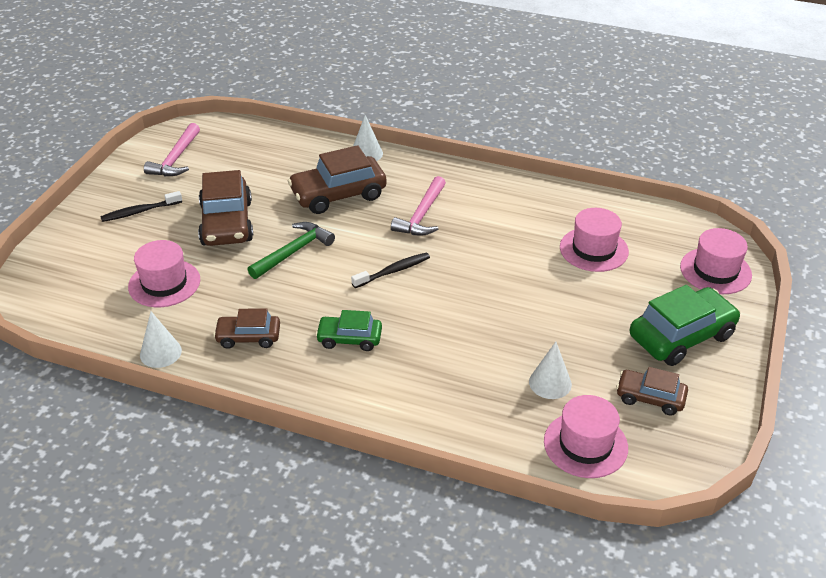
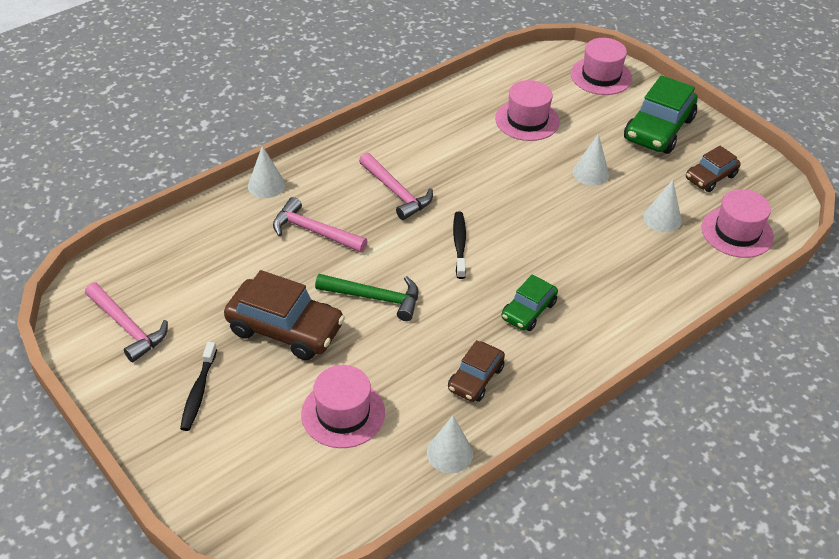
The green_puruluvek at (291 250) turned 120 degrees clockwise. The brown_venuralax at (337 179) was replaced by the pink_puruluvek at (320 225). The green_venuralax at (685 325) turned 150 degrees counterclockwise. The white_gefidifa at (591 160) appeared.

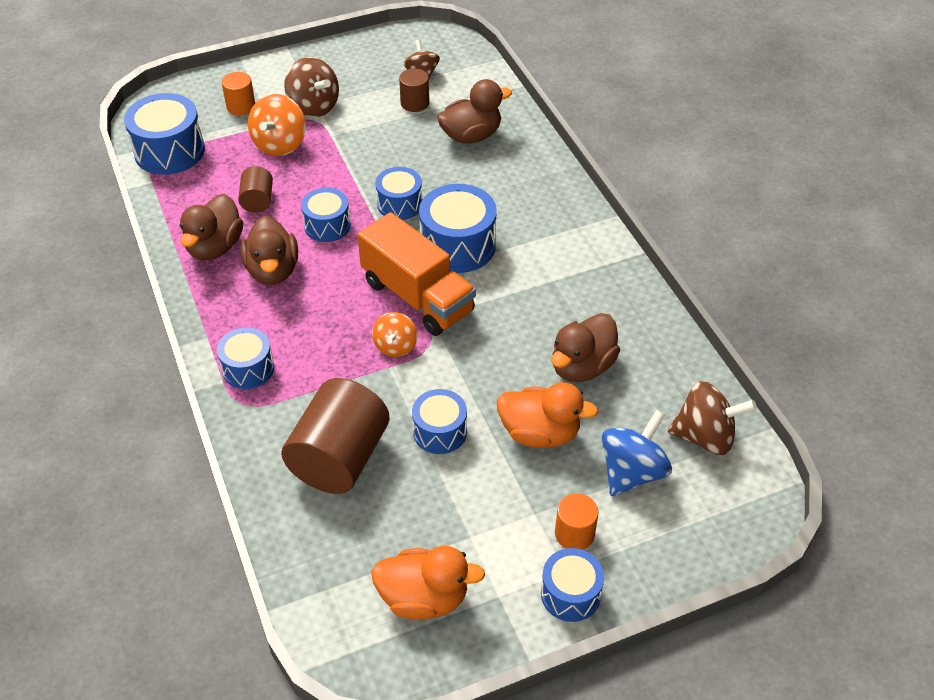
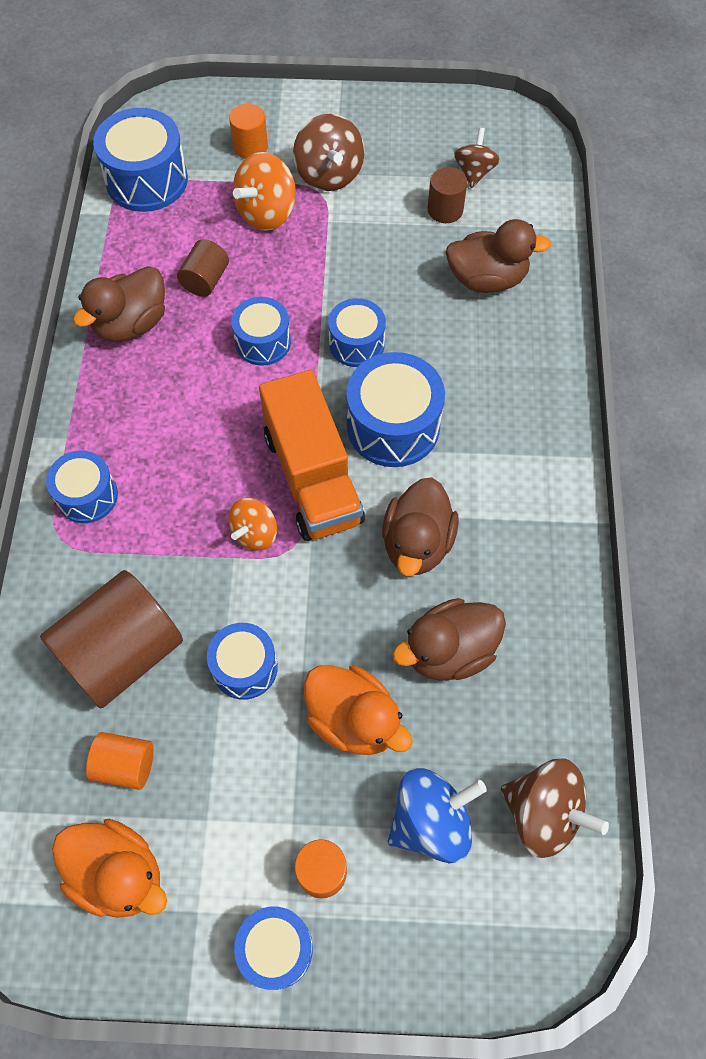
The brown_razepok moved from (269 250) to (420 526). The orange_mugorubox at (120 761) appeared.

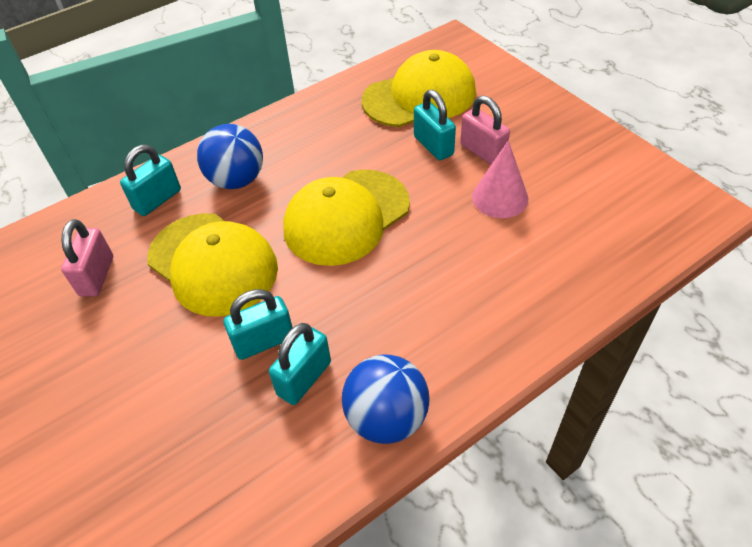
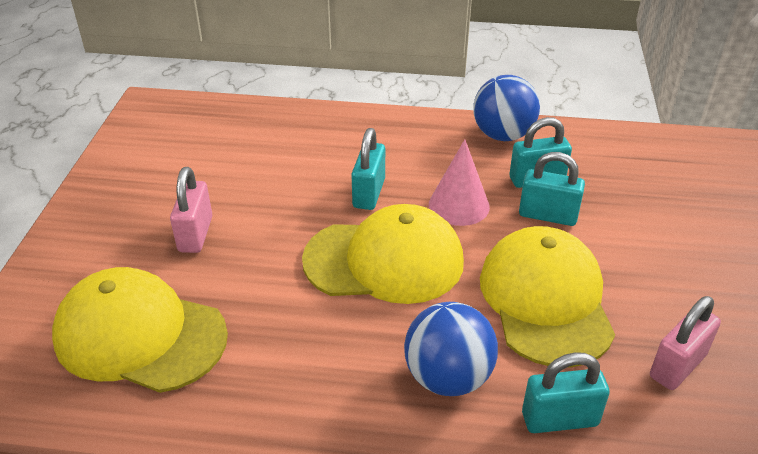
The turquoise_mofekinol moved from (435 125) to (368 169). The pink_gefidifa moved from (500 179) to (459 182).

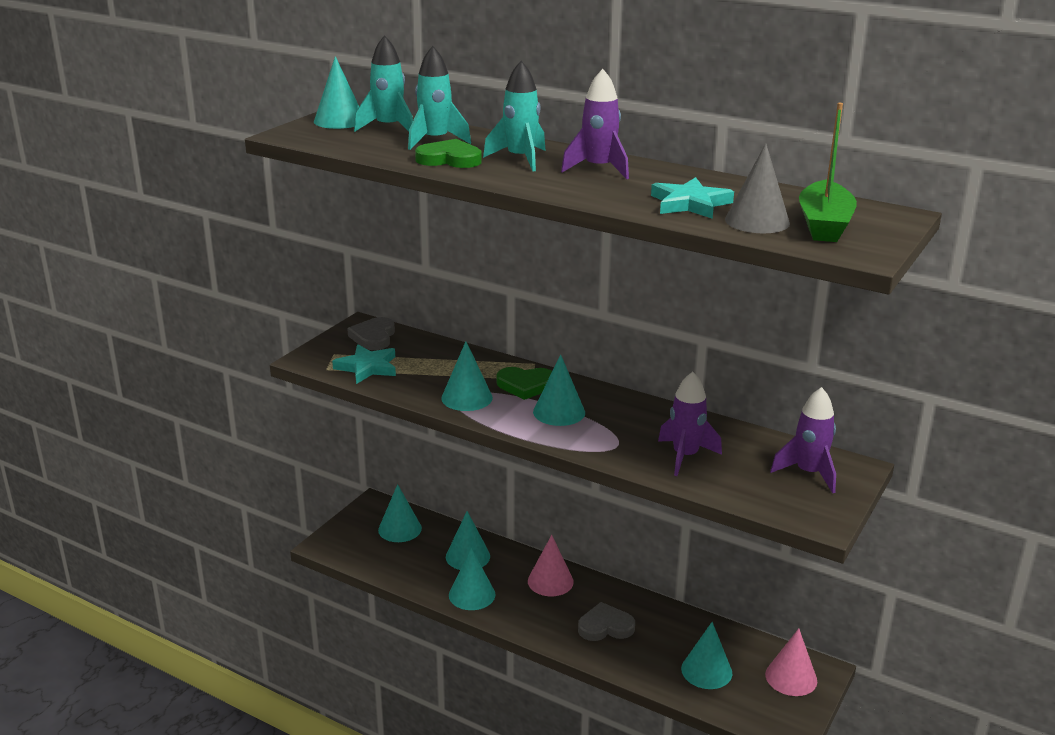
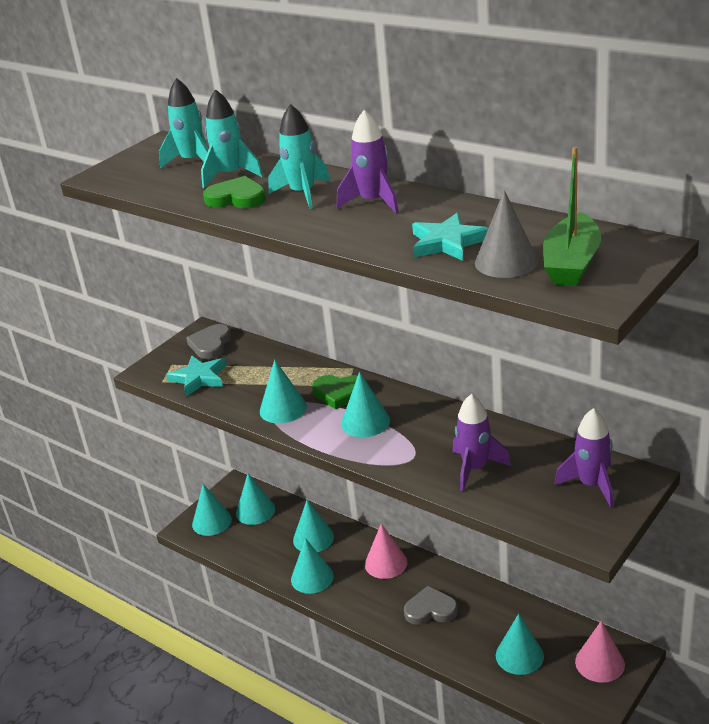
The turquoise_gefidifa moved from (336 92) to (212 510).

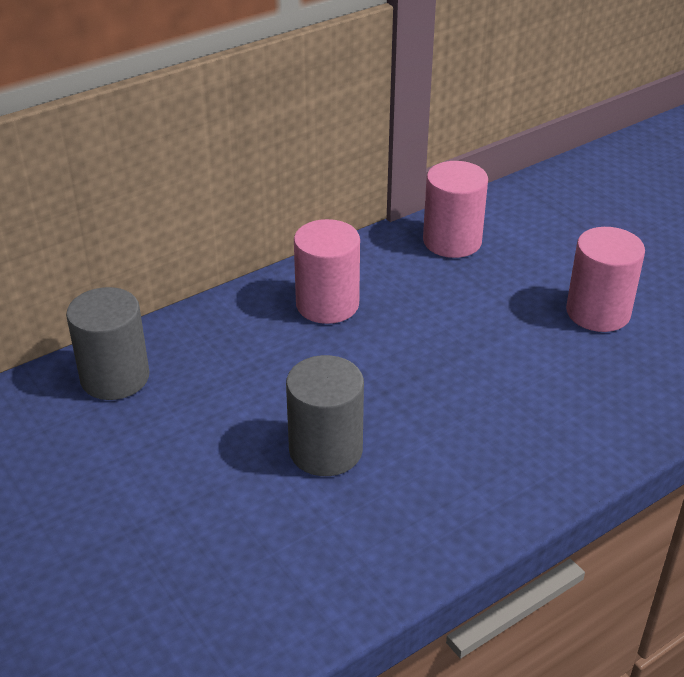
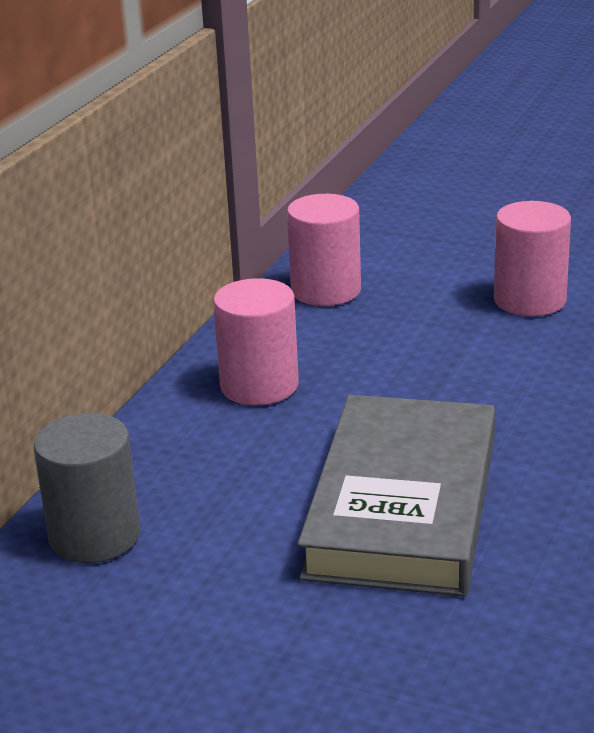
The grey_mugorubox at (325 415) was replaced by the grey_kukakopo at (396 496).

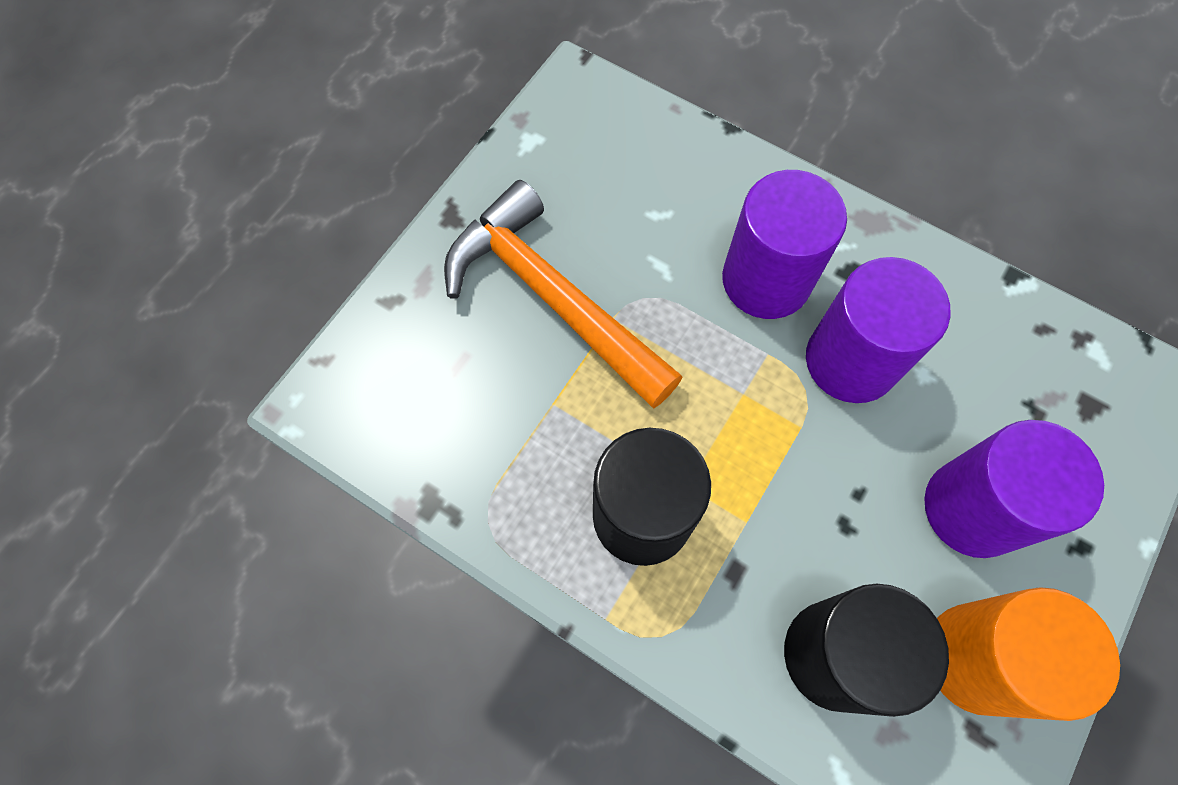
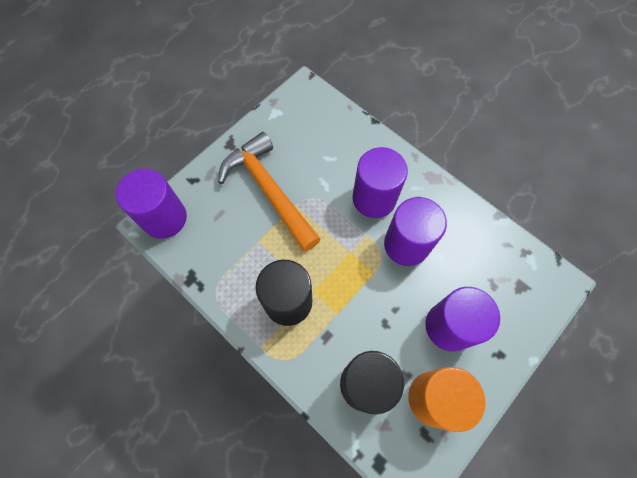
The purple_mugorubox at (151 203) appeared.

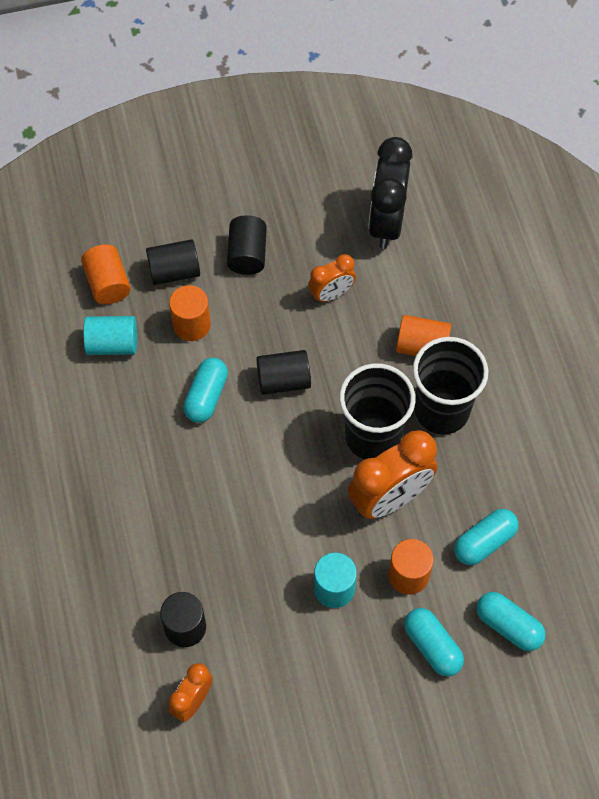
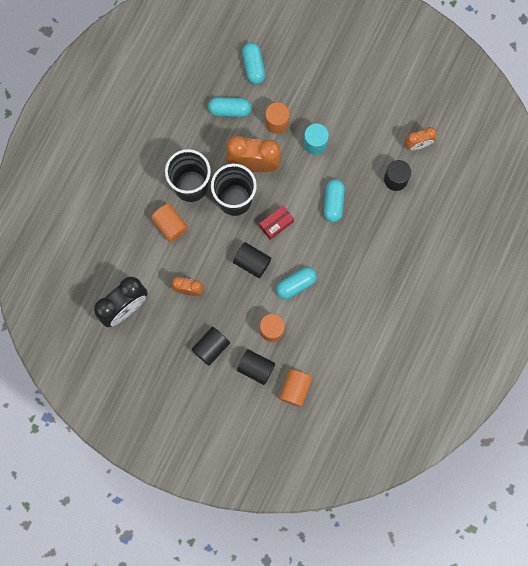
The turquoise_mugorubox at (110 335) disappeared. The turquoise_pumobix moved from (434 642) to (334 200). The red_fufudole at (277 222) appeared.

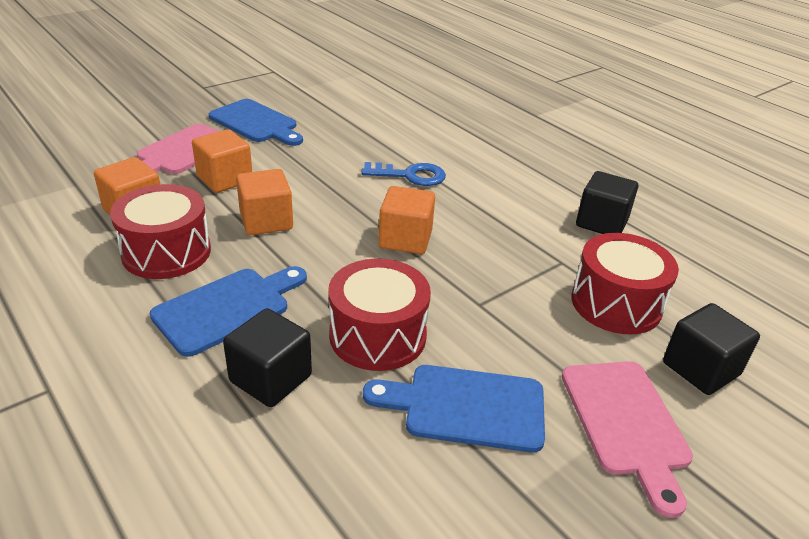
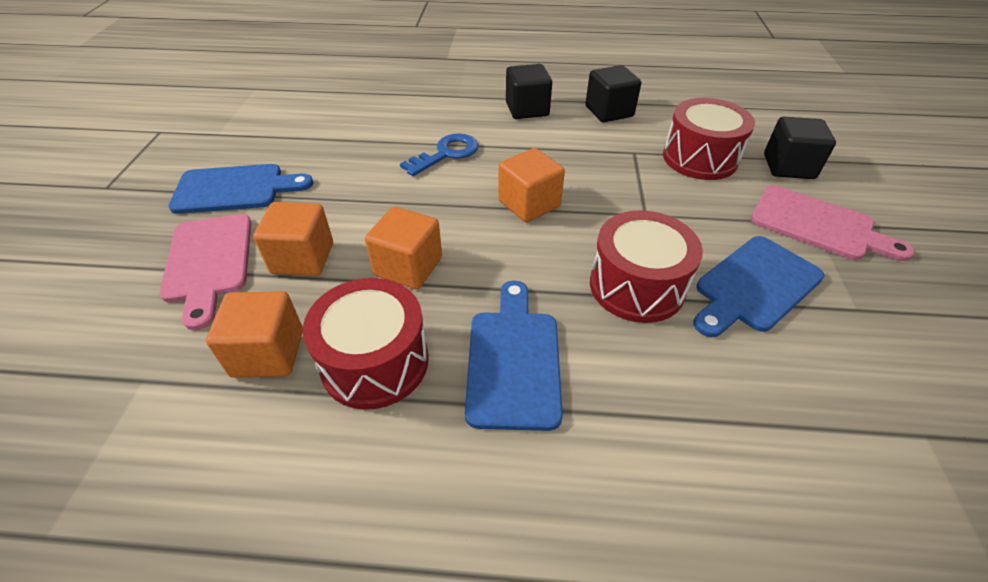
The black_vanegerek moved from (267 357) to (529 91).

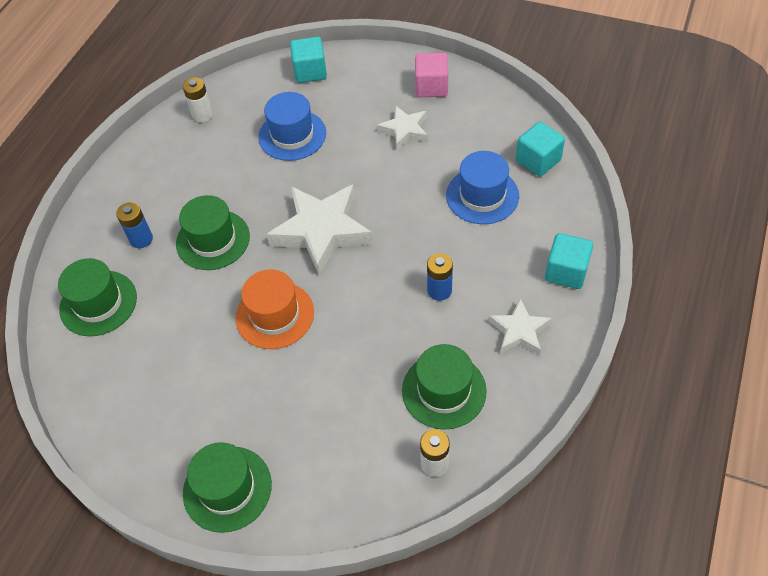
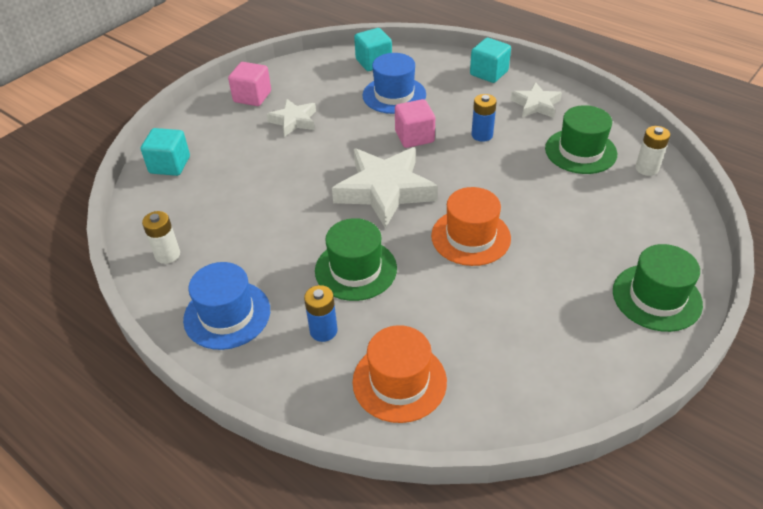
The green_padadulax at (97 297) became the orange_padadulax at (399 374). The blue_padadulax moved from (292 126) to (226 306). The pink_vanegerek at (415 123) appeared.

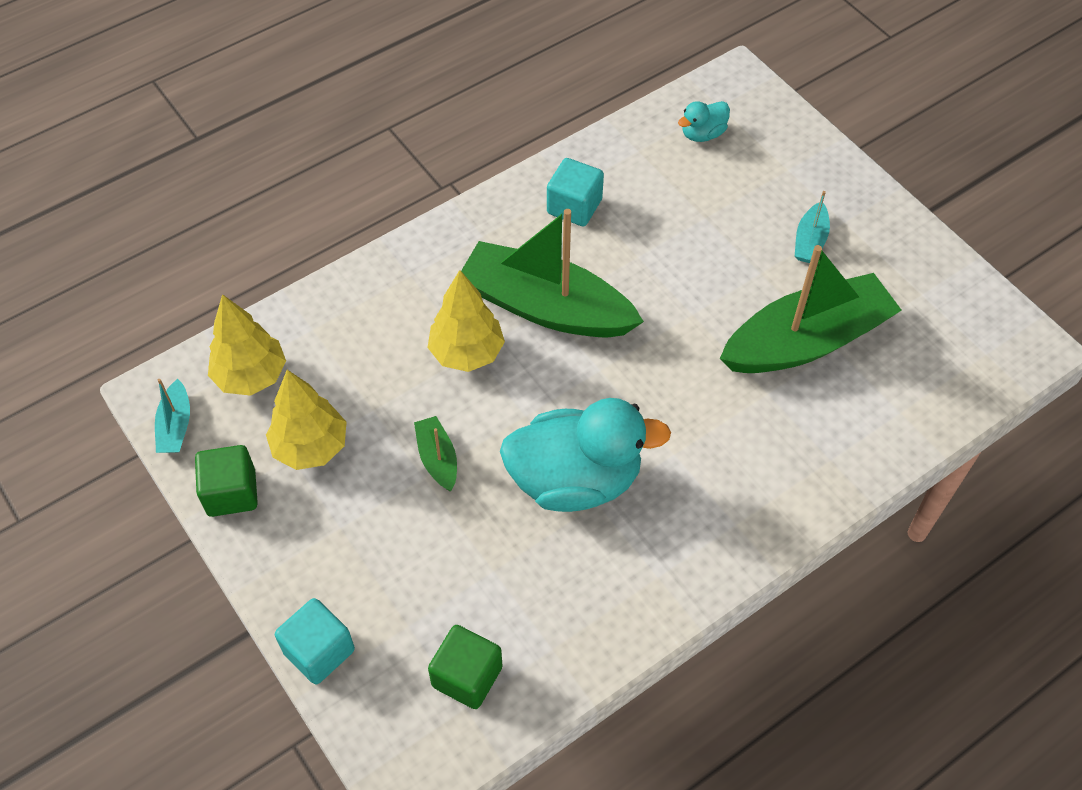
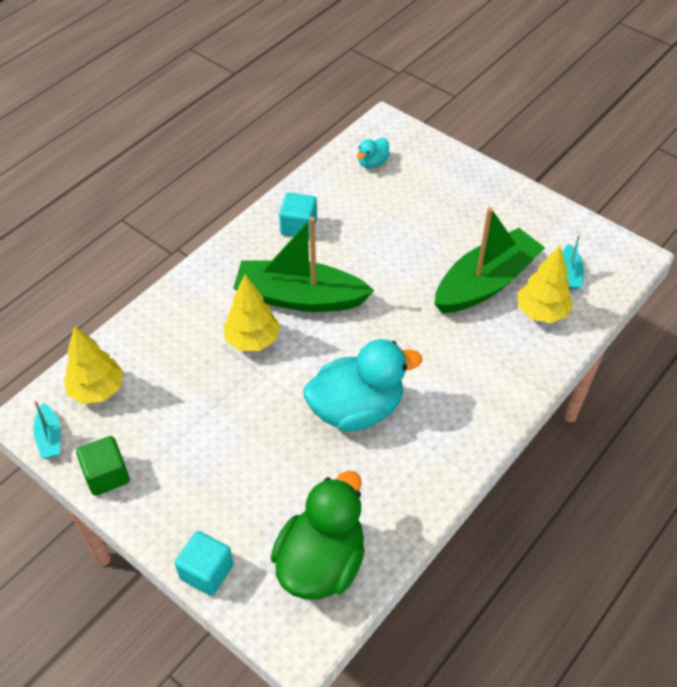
The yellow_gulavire moved from (306 420) to (545 284). The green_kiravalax at (435 453) disappeared. The green_vanegerek at (465 667) was replaced by the green_razepok at (317 535). The turquoise_kiravalax moved from (812 227) to (573 262).

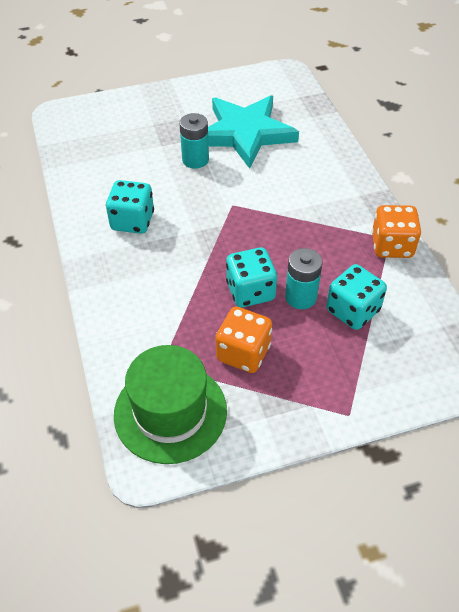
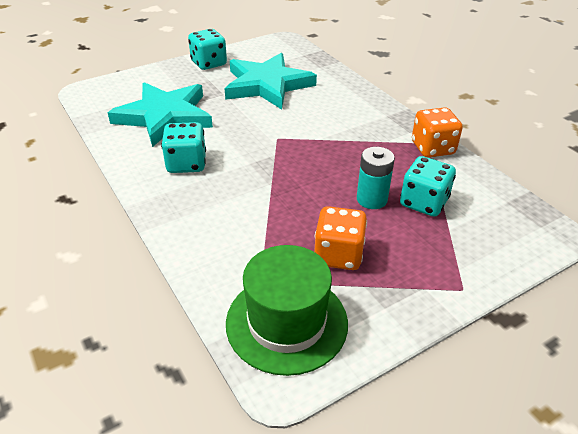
The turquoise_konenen at (194 140) disappeared. The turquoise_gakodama moved from (251 277) to (207 49). The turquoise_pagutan at (160 114) appeared.

